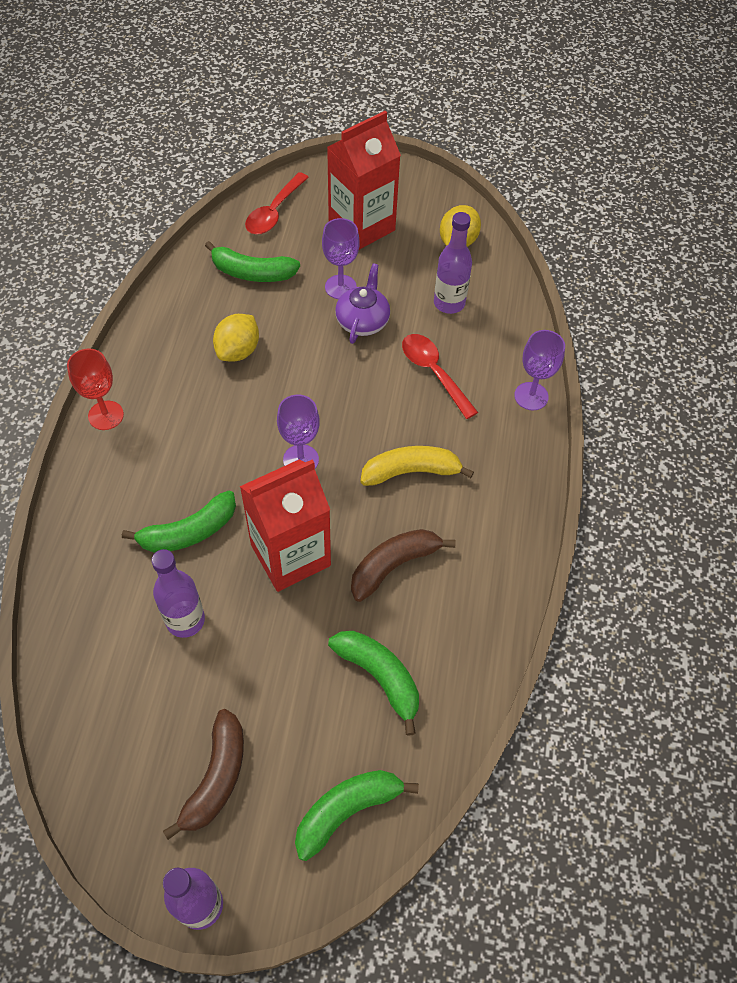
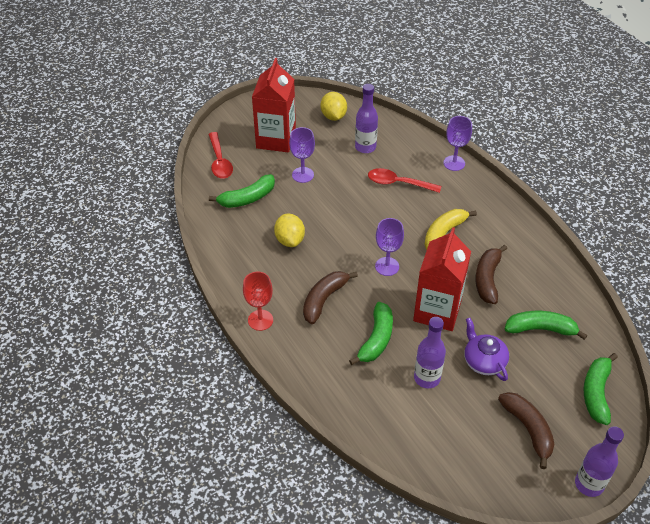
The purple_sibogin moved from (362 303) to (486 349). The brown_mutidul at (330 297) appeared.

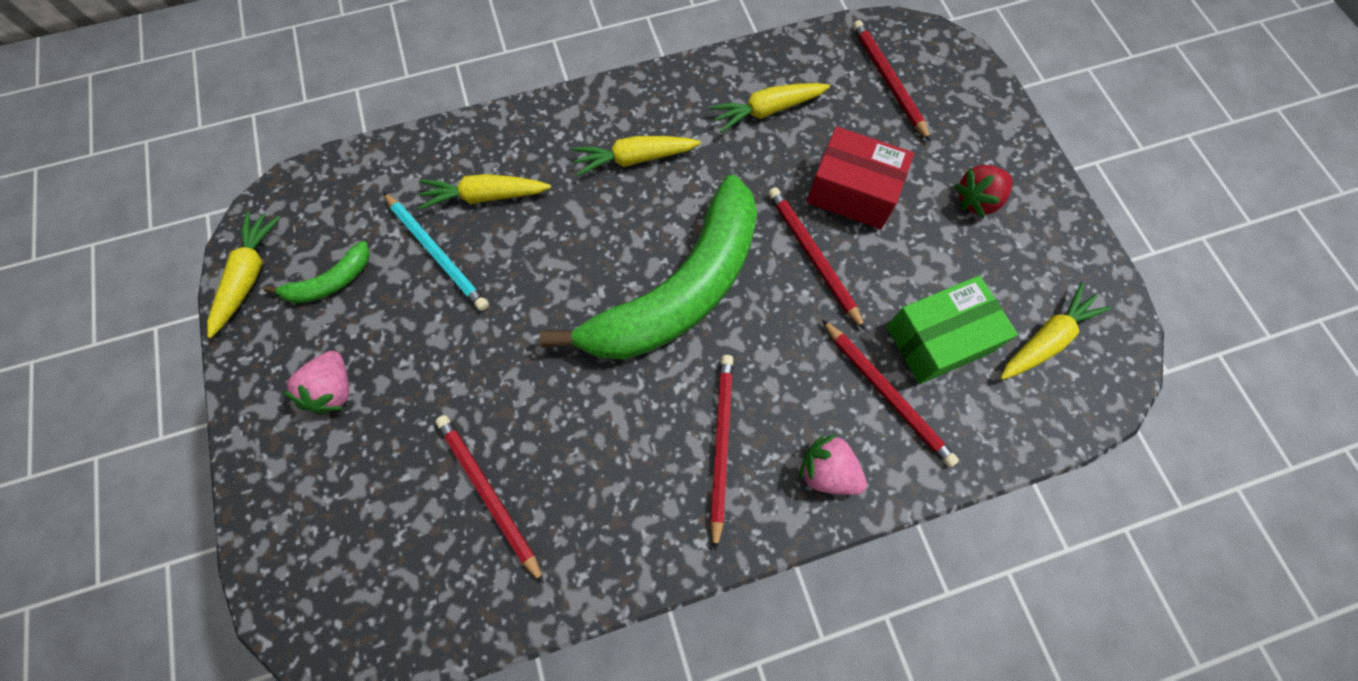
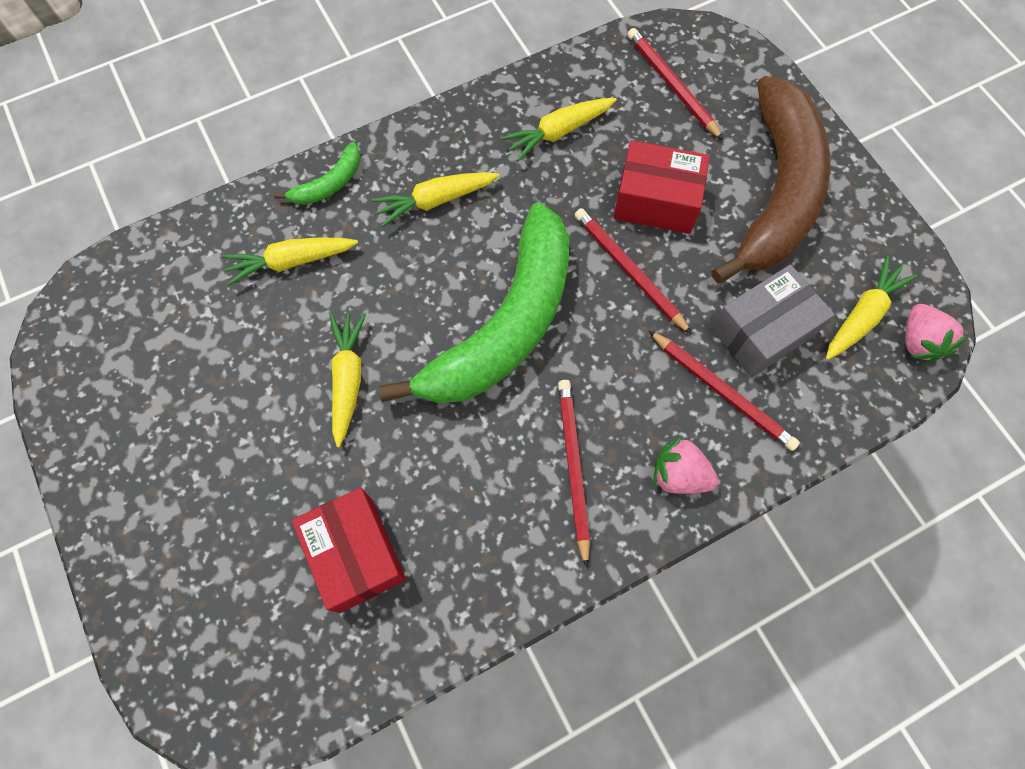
The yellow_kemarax moved from (243 275) to (348 380). The green_mutidul moved from (317 272) to (317 173). The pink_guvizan moved from (316 382) to (937 333). The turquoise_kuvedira at (436 251) disappeared. The red_kuvedira at (489 499) was replaced by the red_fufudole at (349 550). The green_fufudole at (952 330) became the grey_fufudole at (773 321). The red_guvizan at (983 191) was replaced by the brown_mutidul at (770 179).

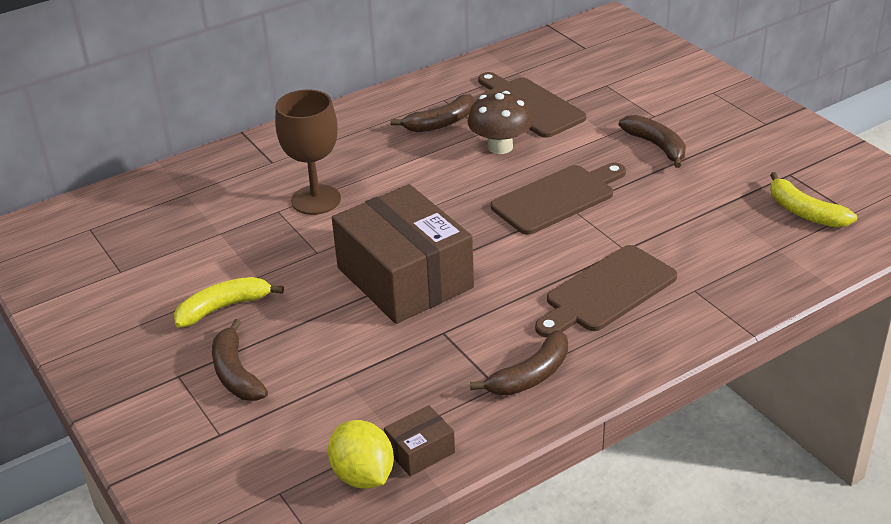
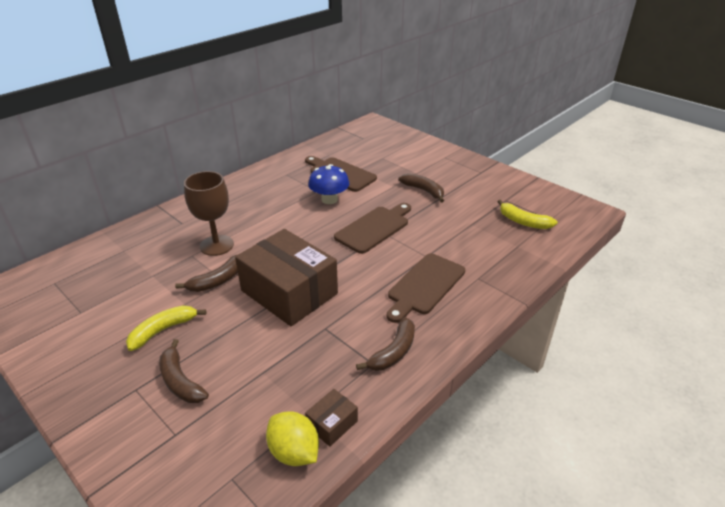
The brown_mutidul moved from (433 113) to (206 273). The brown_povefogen at (500 122) became the blue_povefogen at (328 184).

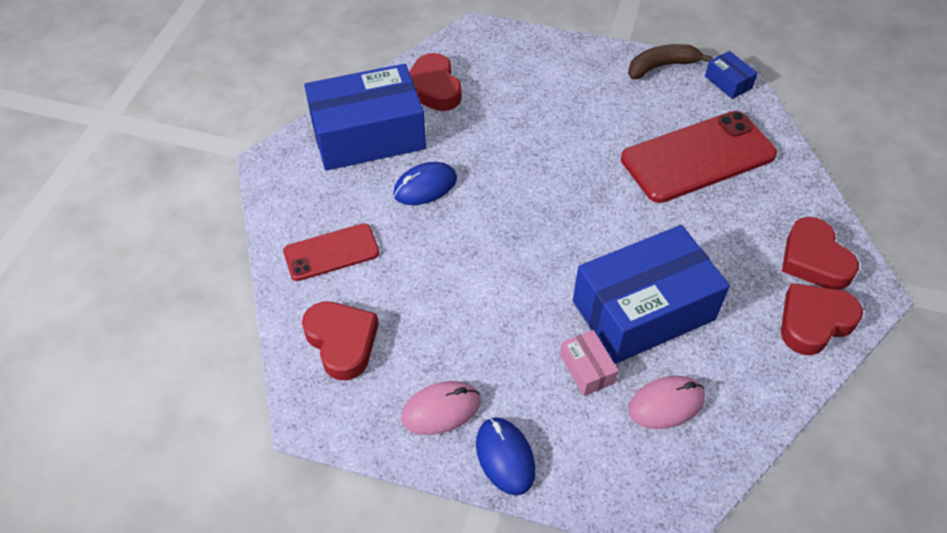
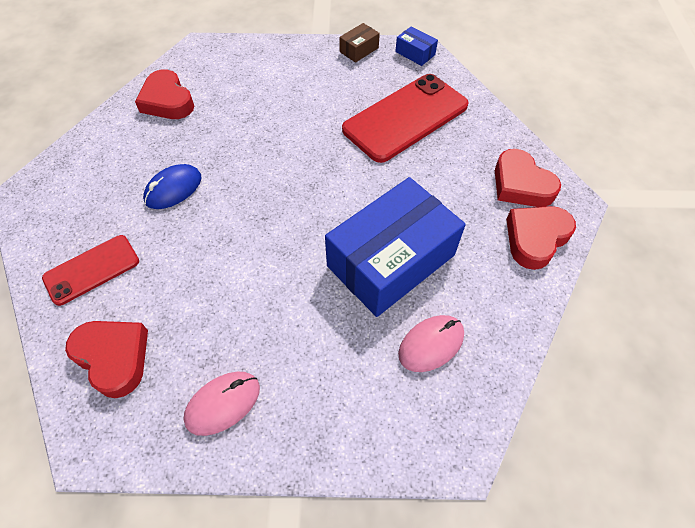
The blue_fufudole at (365 117) disappeared. The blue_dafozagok at (505 456) disappeared. The pink_fufudole at (589 363) disappeared. The brown_mutidul at (670 61) was replaced by the brown_fufudole at (359 43).

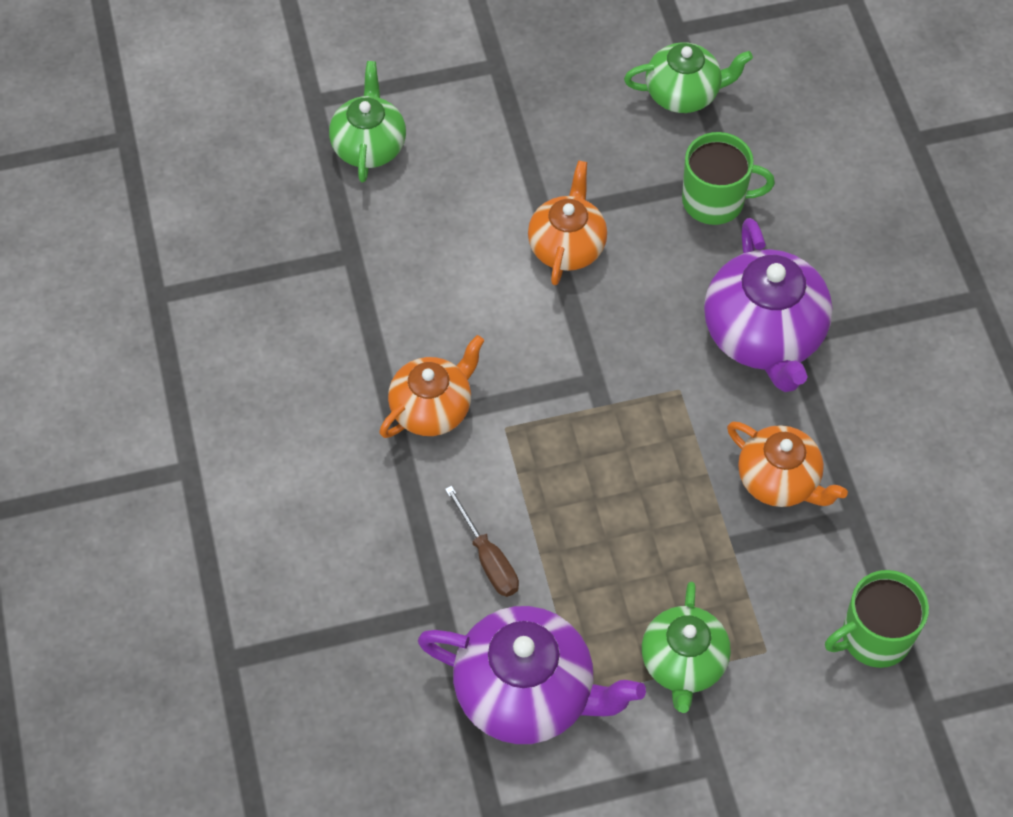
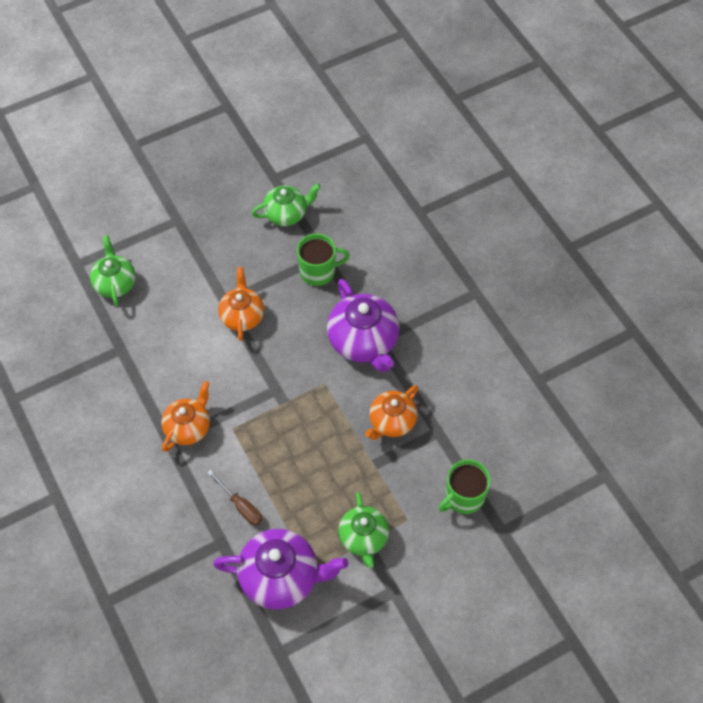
The orange_sibogin at (787 464) turned 105 degrees clockwise.

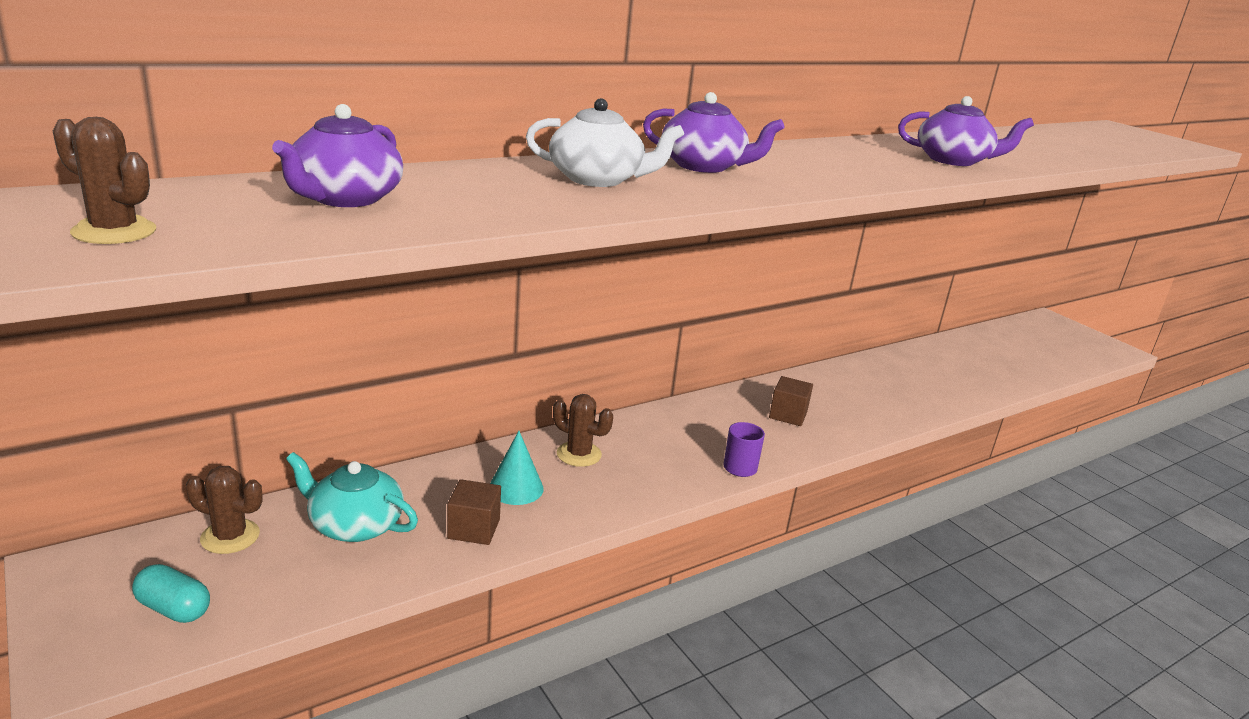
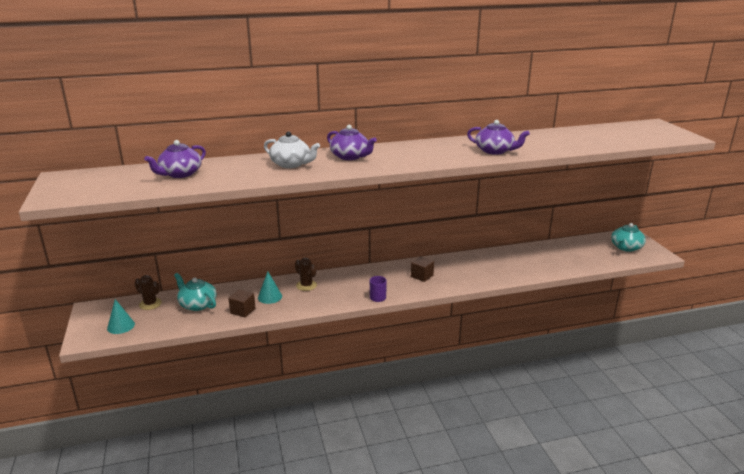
The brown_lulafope at (104 180) disappeared. The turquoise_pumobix at (171 593) was replaced by the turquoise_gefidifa at (121 316). The turquoise_sibogin at (628 237) appeared.

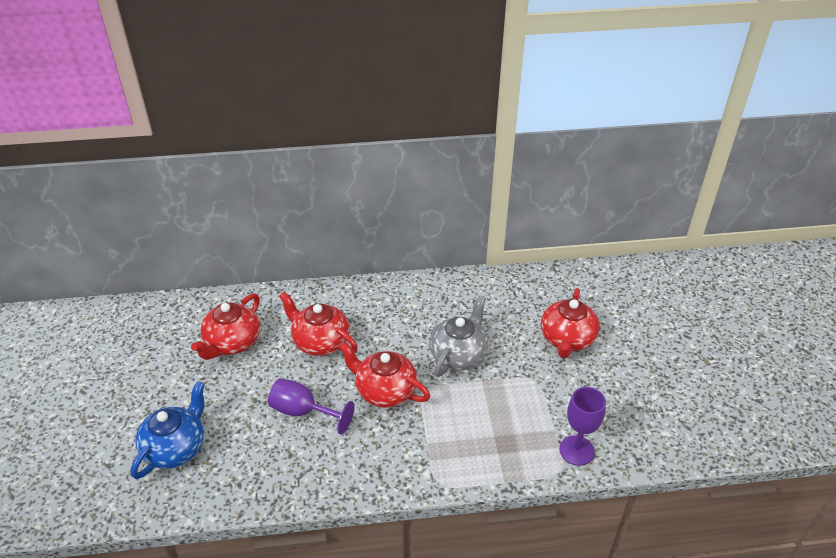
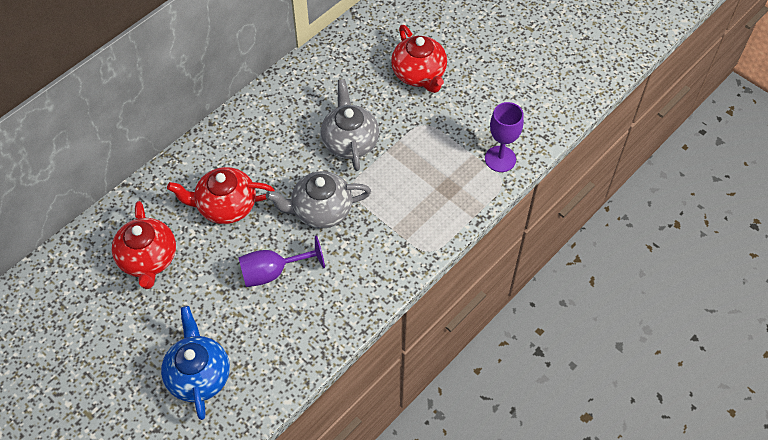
The red_sibogin at (384 374) became the grey_sibogin at (318 200).

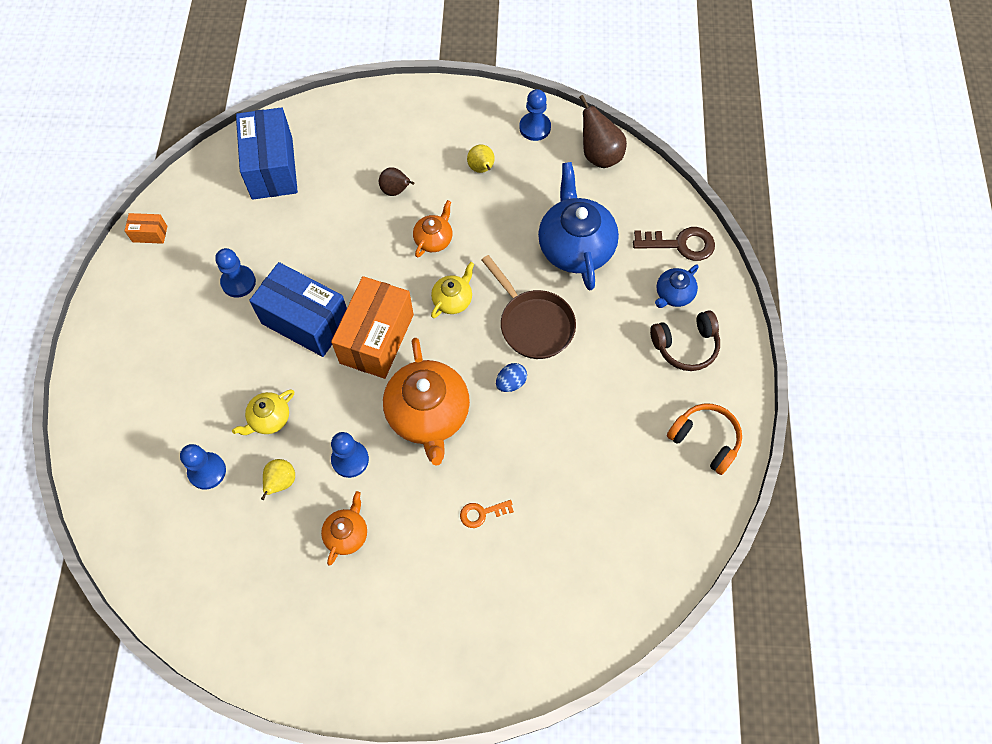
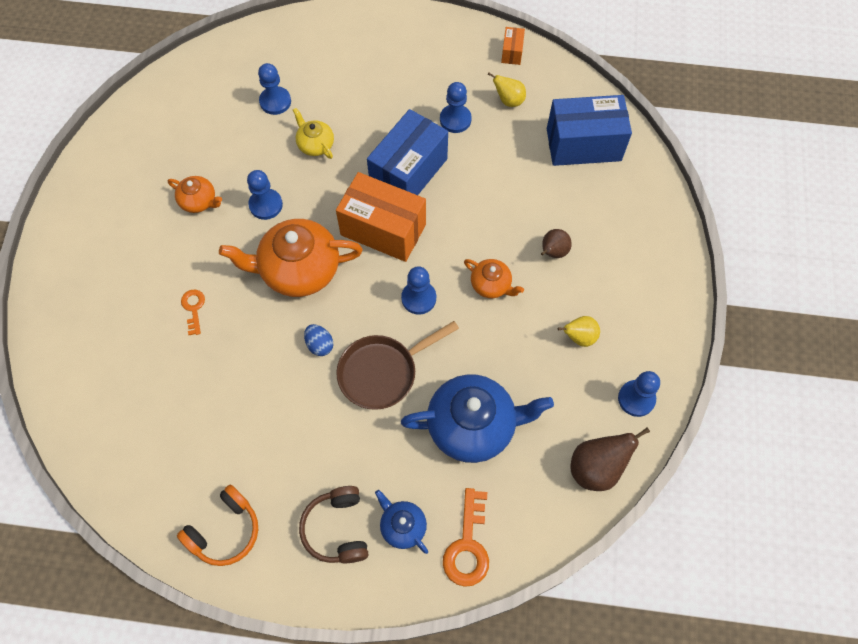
The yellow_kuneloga moved from (278 479) to (507 90). The yellow_sibogin at (452 290) was replaced by the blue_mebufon at (418 290). The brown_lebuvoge at (674 244) became the orange_lebuvoge at (466 537).

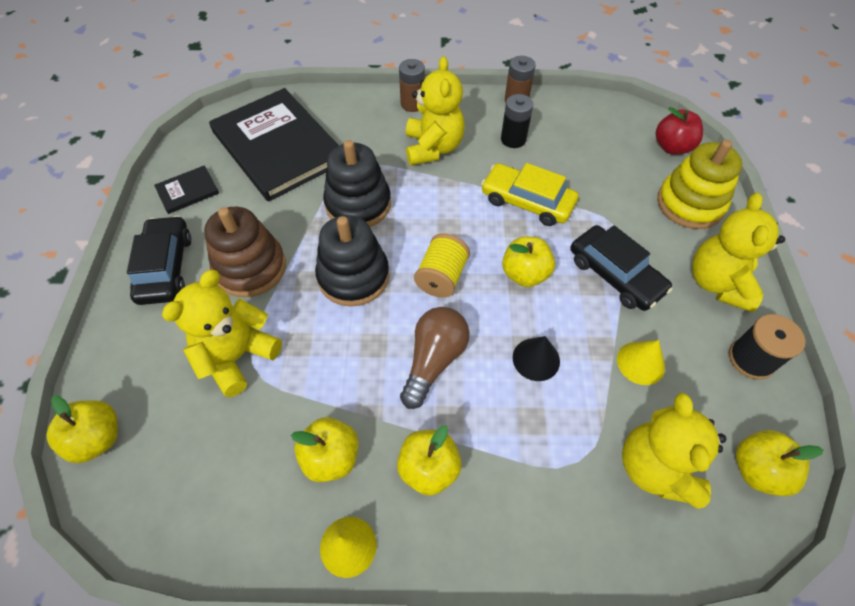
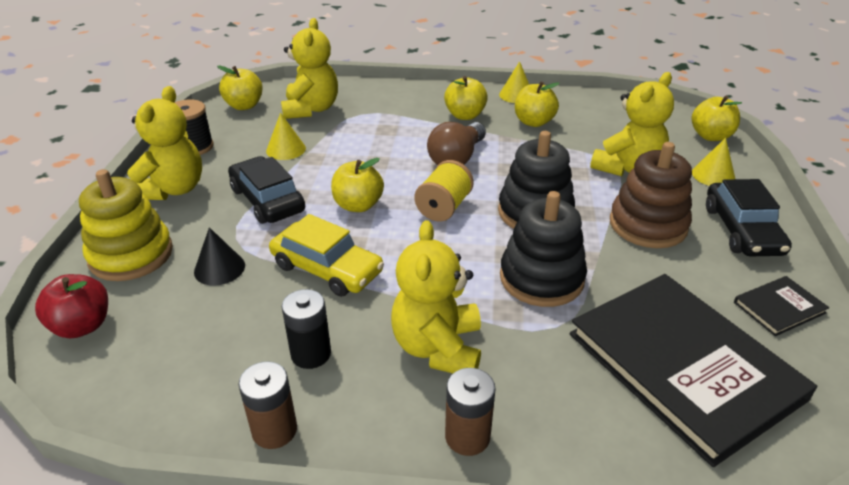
The black_gefidifa moved from (536 358) to (219 256). The yellow_gefidifa at (713 162) appeared.

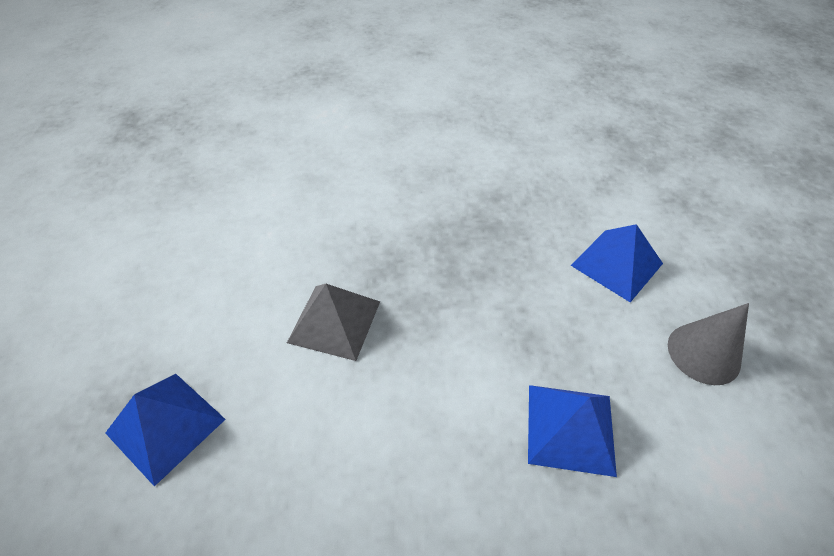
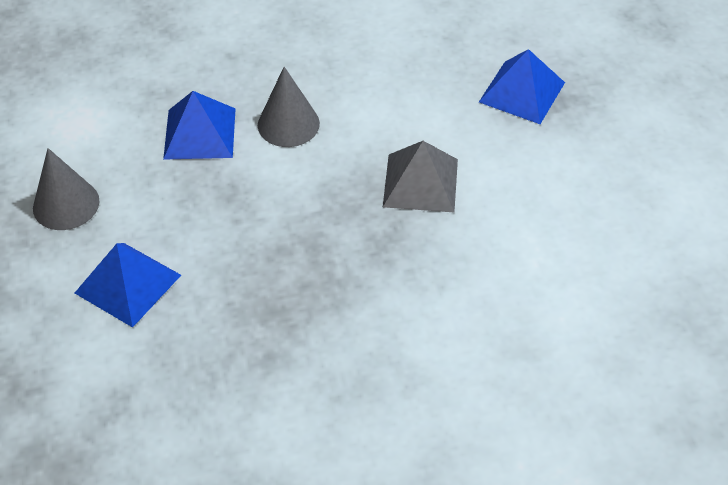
The grey_gefidifa at (289 107) appeared.

